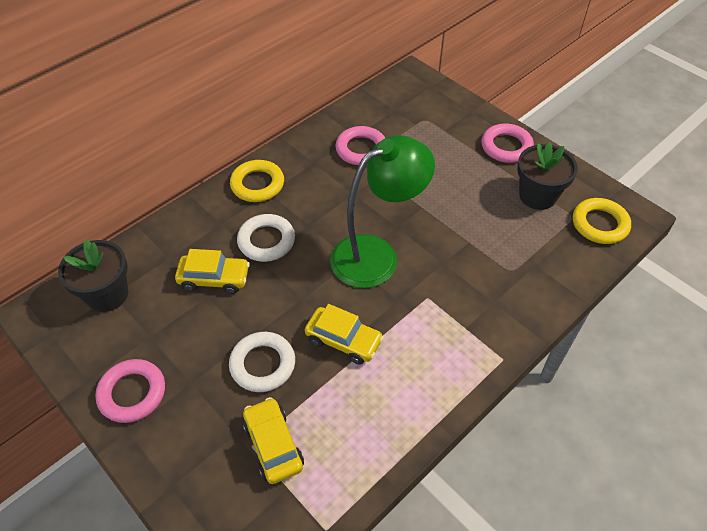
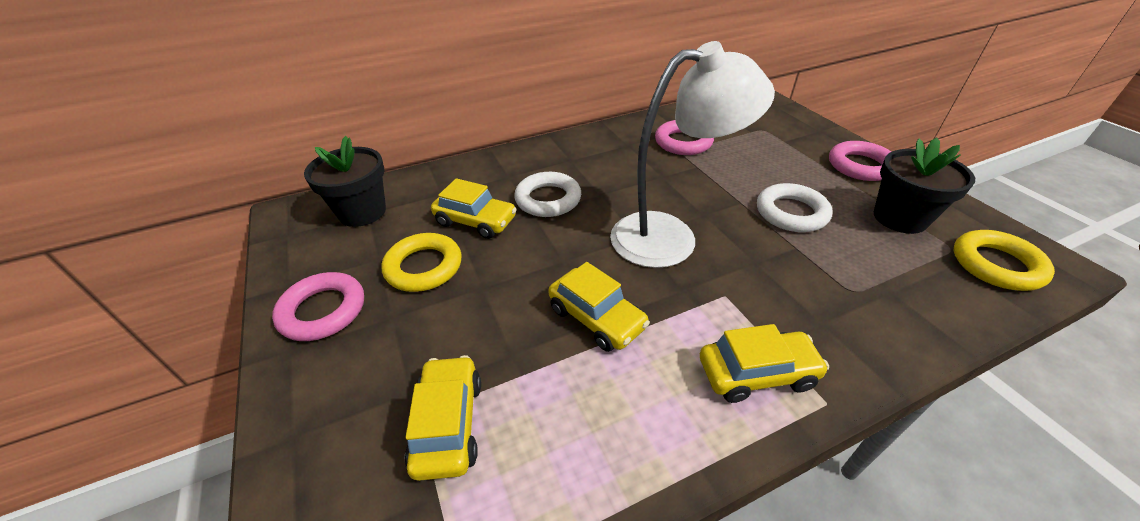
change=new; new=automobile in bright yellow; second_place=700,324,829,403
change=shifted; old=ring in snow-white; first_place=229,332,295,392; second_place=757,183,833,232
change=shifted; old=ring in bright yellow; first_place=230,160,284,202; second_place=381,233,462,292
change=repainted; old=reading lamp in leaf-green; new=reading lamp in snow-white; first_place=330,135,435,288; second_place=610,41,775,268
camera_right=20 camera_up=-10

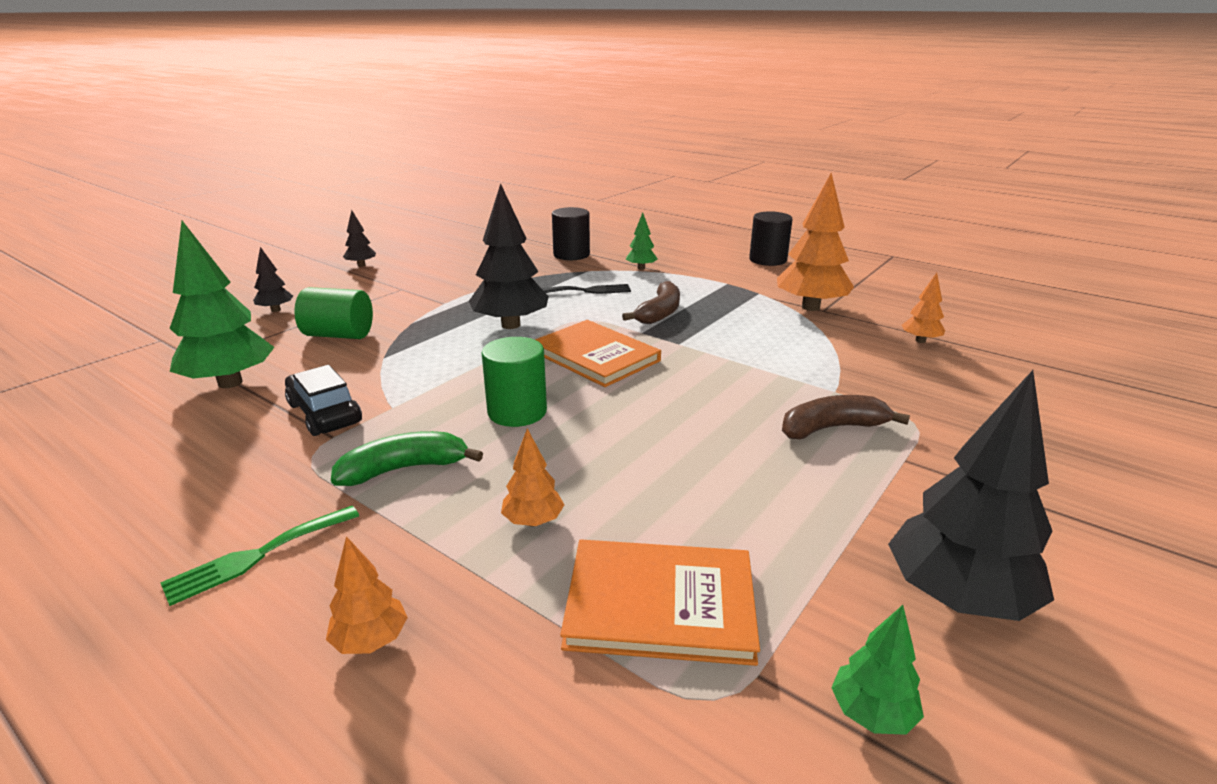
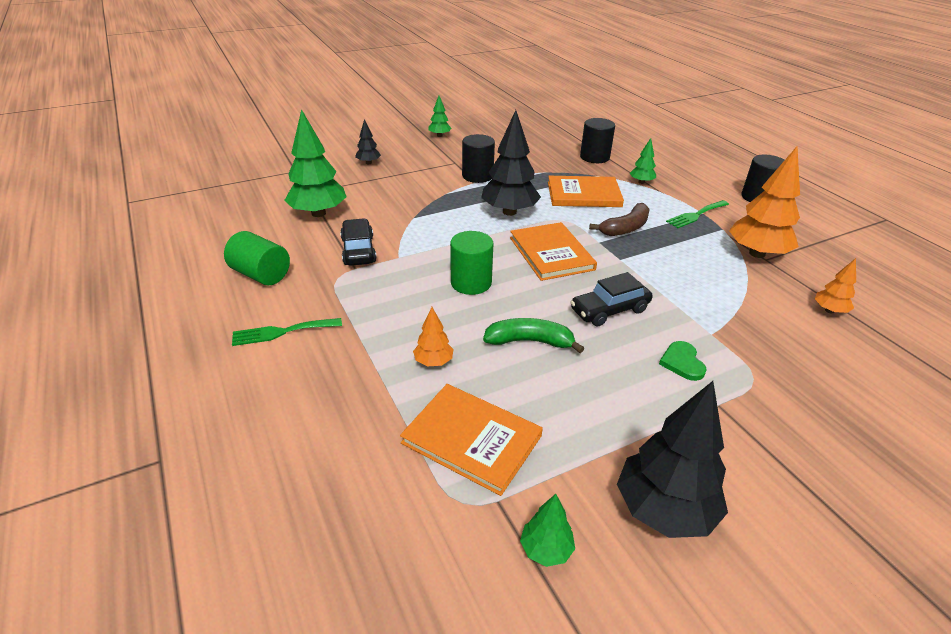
change=gone; old=tree in orange; first_place=326,536,408,654
change=new; new=solid cylinder in ebony; second_place=462,134,495,183
change=new; new=automobile in ebony; second_place=570,272,652,327
change=new; new=dinner fork in leaf-green; second_place=666,200,729,228
change=shifted; old=solid cylinder in leaf-green; first_place=294,287,373,339; second_place=224,231,290,285
change=shifted; old=toy banana in leaf-green; first_place=331,431,483,486; second_place=483,318,584,353
change=swapped; old=dinner fork in ebony; new=book in orange; first_place=542,284,631,294; second_place=548,176,624,207
change=swapped; old=toy banana in brown; new=heart shape in leaf-green; first_place=782,395,910,439; second_place=659,341,707,381
change=repainted; old=tree in ebony; new=tree in leaf-green; first_place=343,210,376,267; second_place=428,96,451,137
camera_right=25 camera_up=10

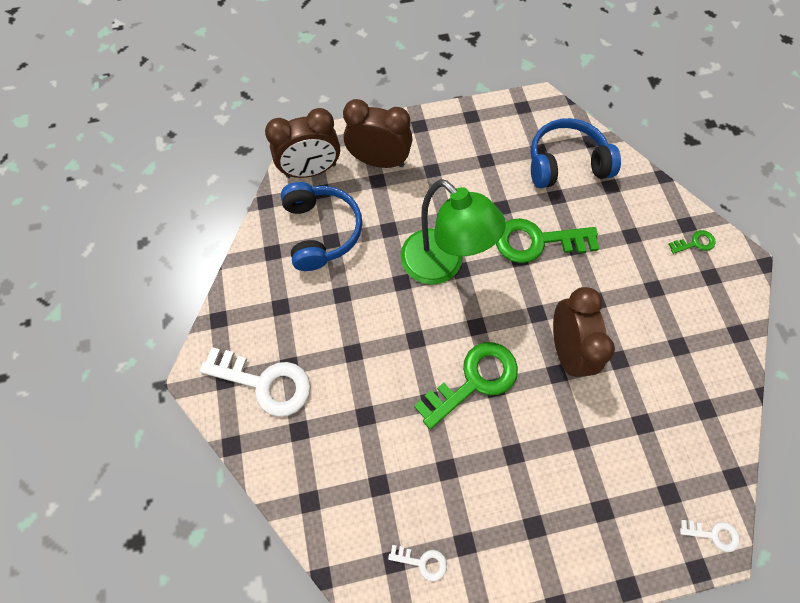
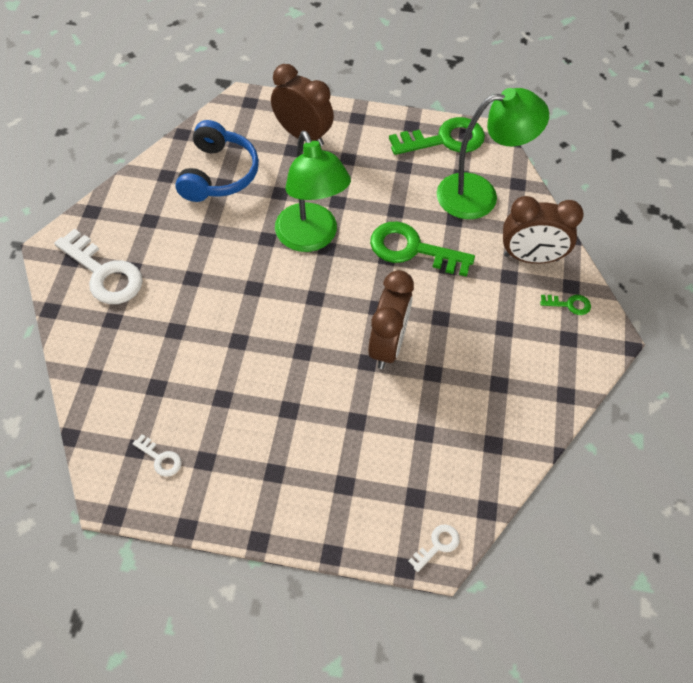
change=shifted; old=alarm clock in brown; first_place=265,108,340,178; second_place=503,196,584,264
change=shifted; old=key in leaf-green; first_place=414,342,518,429; second_place=389,117,485,155
change=swapped; old=over-ear headphones in blue; new=reading lamp in leaf-green; first_place=530,118,621,188; second_place=437,88,549,219
change=rotated; old=key in snow-white; first_place=680,520,740,552; second_place=408,524,460,572; degrees=-75
camera_right=20 camera_up=-10

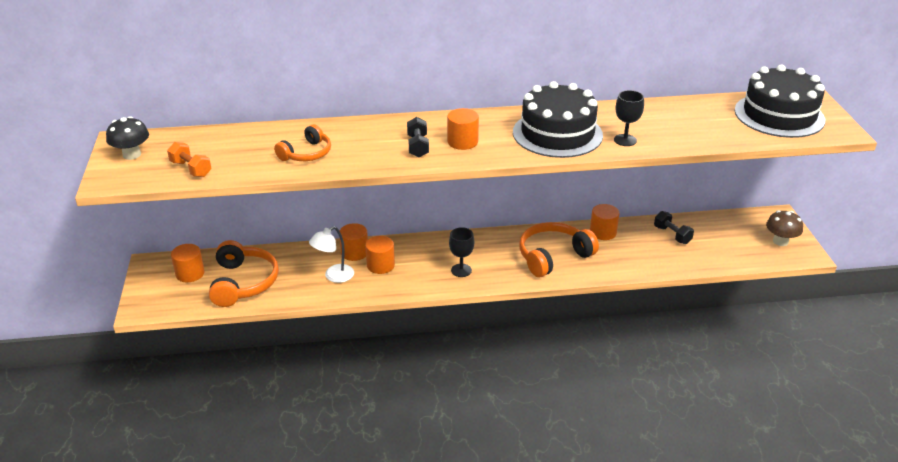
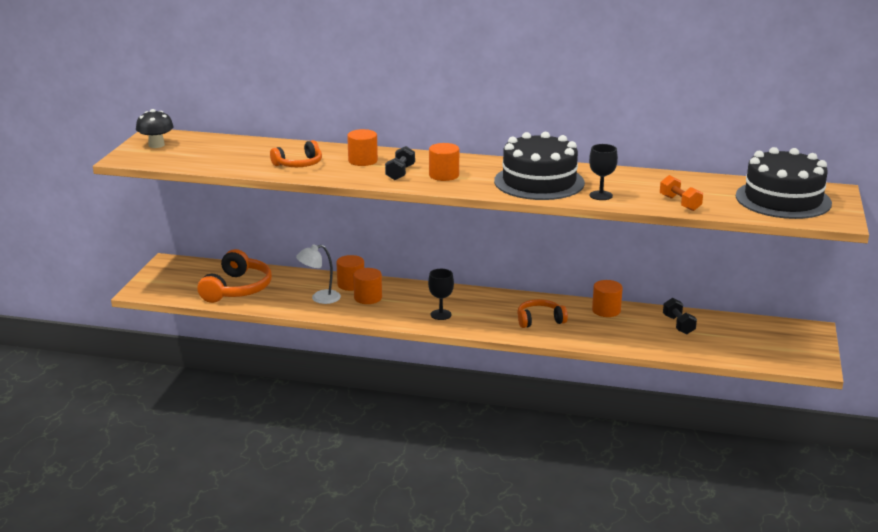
change=gone; old=mushroom in brown; first_place=766,210,803,246
change=shifted; old=hand weight in orange; first_place=167,142,211,177; second_place=660,175,703,211
change=shifted; old=solid cylinder in orange; first_place=171,244,205,282; second_place=347,129,378,166
change=scaled; old=over-ear headphones in orange; first_place=519,222,599,277; second_place=517,299,568,328; factor=0.63
camera_right=20 camera_up=-10

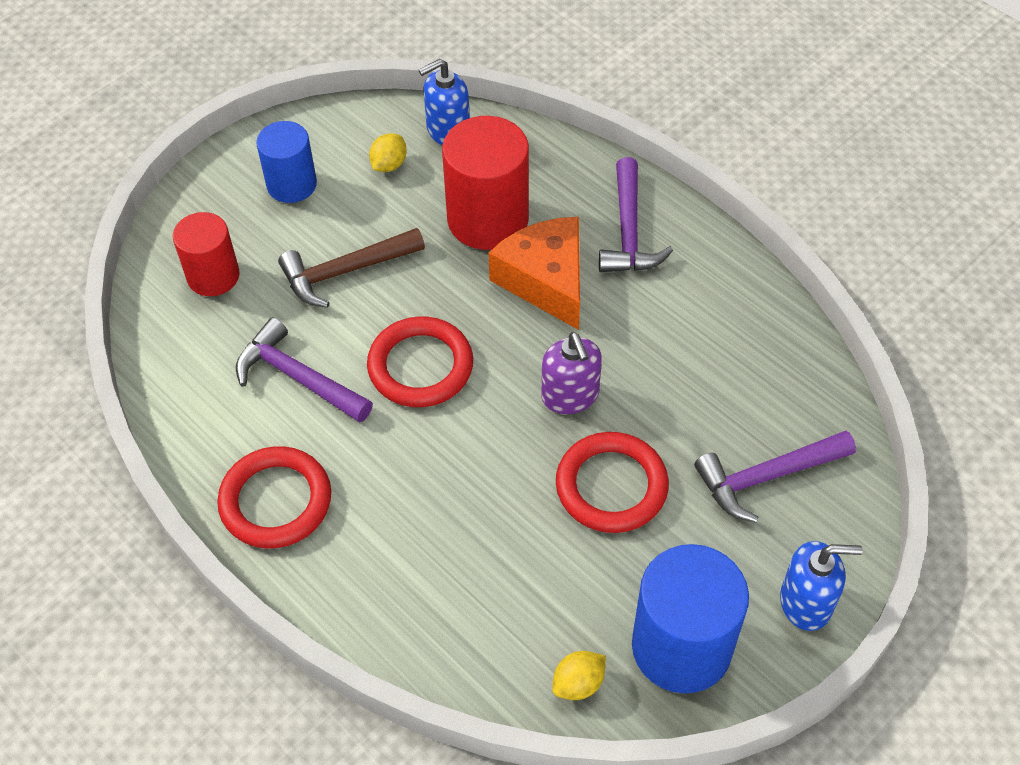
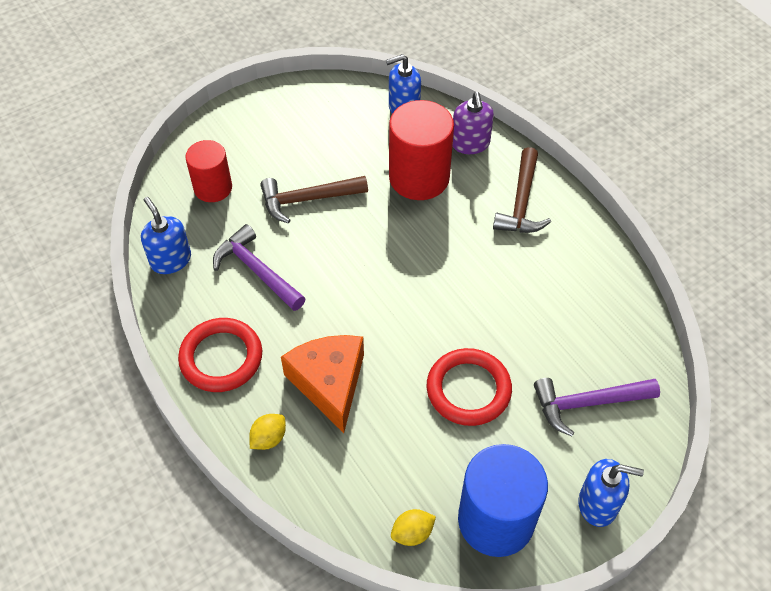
change=gone; old=solid cylinder in blue; first_place=256,121,317,203
change=gone; old=ring in scarlet; first_place=367,316,473,407
change=new; new=soap pump in blue; second_place=141,197,191,274
change=shifted; old=toy lemon in bright yellow; first_place=369,133,407,172; second_place=249,414,286,450
change=shifted; old=cheese in orange; first_place=488,217,580,330; second_place=281,335,364,433
change=shifted; old=soap pump in royal purple; first_place=541,332,602,414; second_place=453,92,494,154
change=repainted; old=hammer in royal purple; new=hammer in brown; first_place=599,157,673,272; second_place=493,147,551,233
camera_right=10 camera_up=0

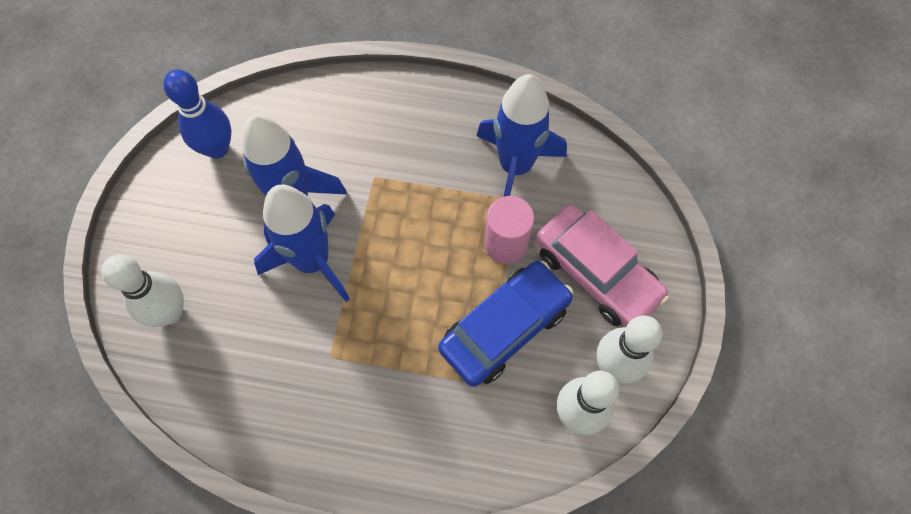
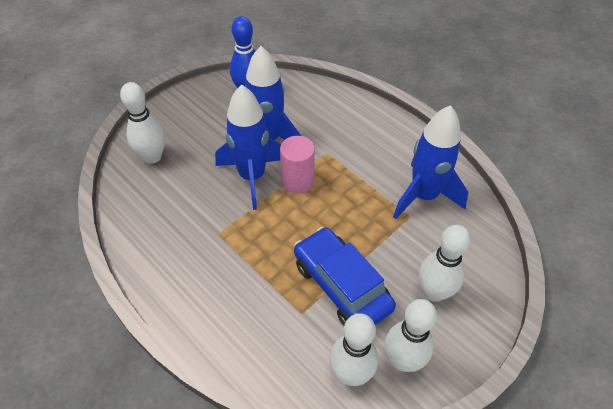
change=shifted; old=solid cylinder in rosy; first_place=485,196,534,264; second_place=280,136,315,194
change=swapped; old=automobile in rosy; new=skittle in snow-white; first_place=536,205,669,327; second_place=419,225,471,302
change=rotated; old=automobile in blue; first_place=438,261,573,387; second_place=294,227,396,326; degrees=-120
camera_right=35 camera_up=-15

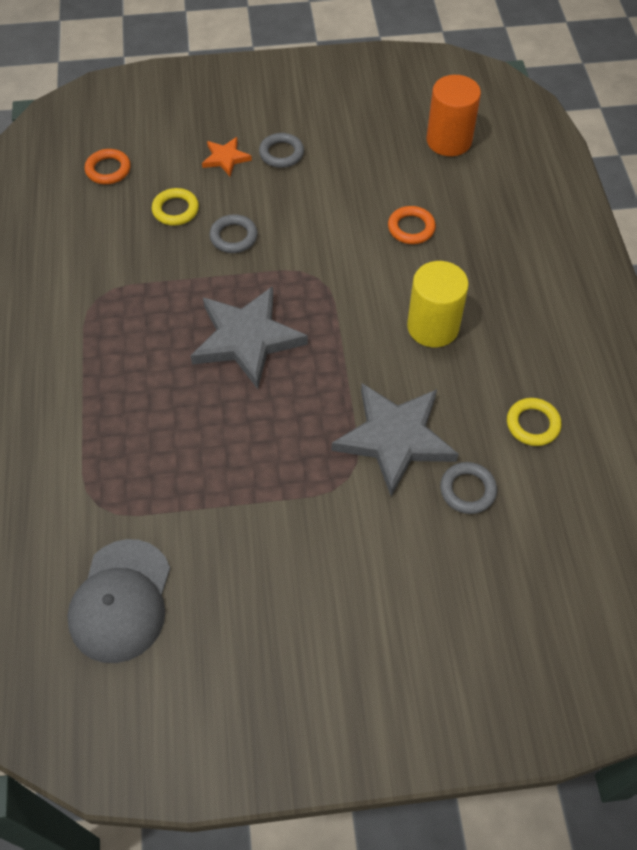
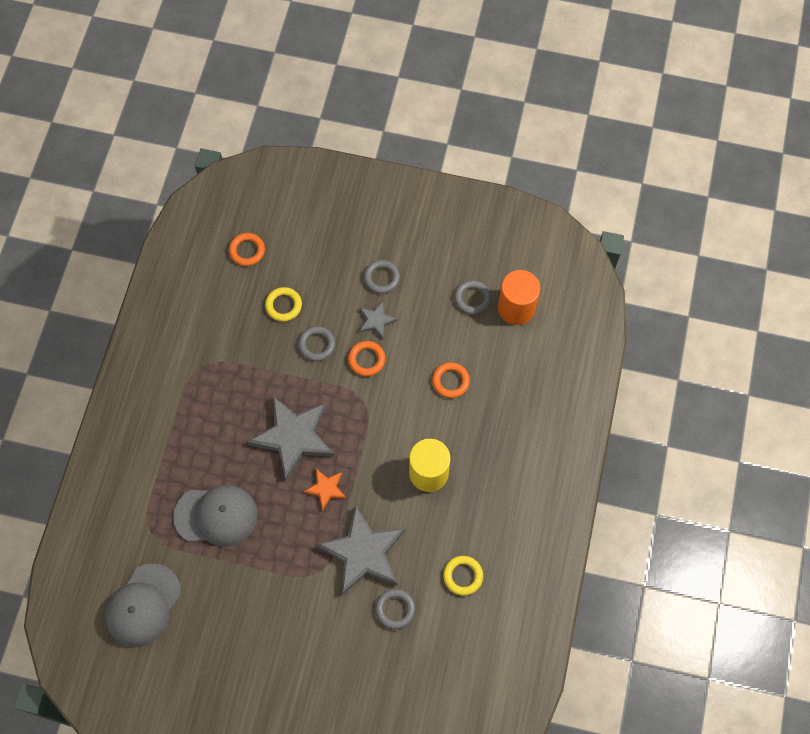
change=new; new=baseball cap in ash-grey; second_place=173,485,258,547
change=new; new=ring in orange; second_place=348,341,385,376
change=new; new=star in ash-grey; second_place=359,301,398,339
change=new; new=ring in ash-grey; second_place=454,280,491,314
change=shifted; old=star in orange; first_place=202,137,252,176; second_place=304,469,346,510
camera_right=20 camera_up=10

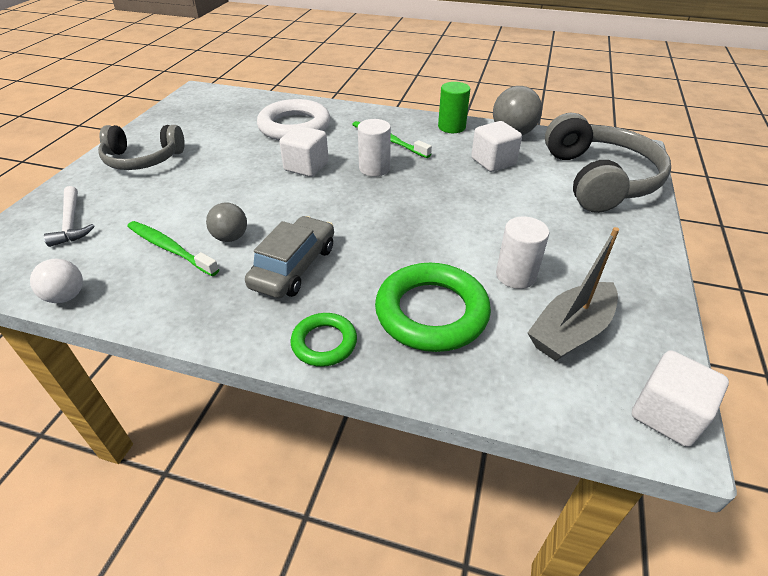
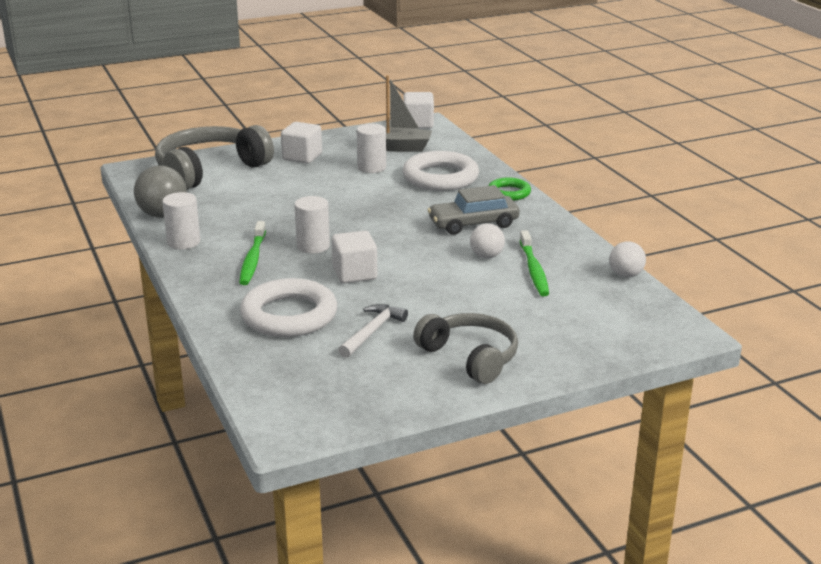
change=shifted; old=hammer in snow-white; first_place=44,186,95,247; second_place=338,304,408,358
change=shifted; old=solid cube in snow-white; first_place=471,121,522,172; second_place=281,122,322,164
change=repainted; old=play ball in ash-grey; new=play ball in snow-white; first_place=206,202,247,242; second_place=470,223,505,259
change=repainted; old=ring in leaf-green; new=ring in snow-white; first_place=375,263,491,352; second_place=402,151,479,191
change=repainted; old=solid cylinder in leaf-green; new=solid cylinder in snow-white; first_place=438,82,470,133; second_place=162,192,200,249
camera_right=-130 camera_up=-15

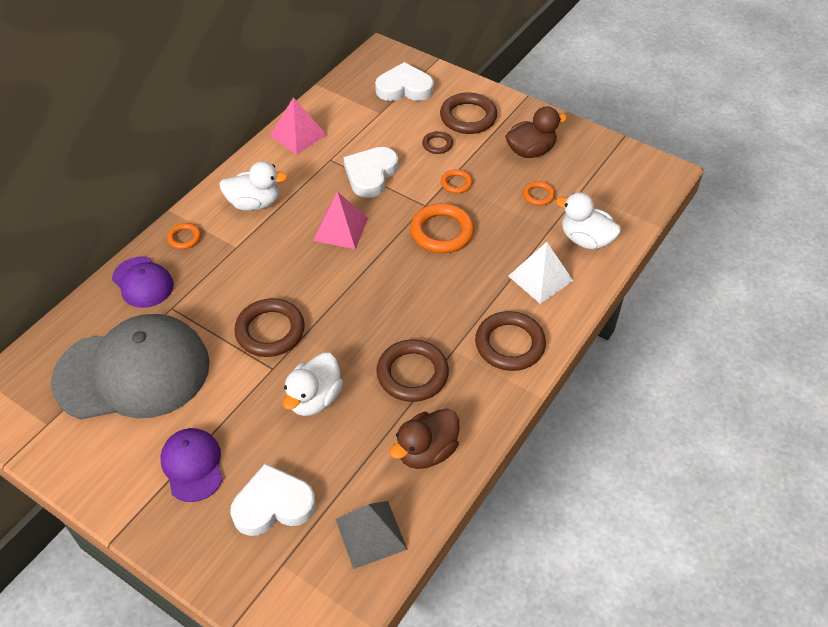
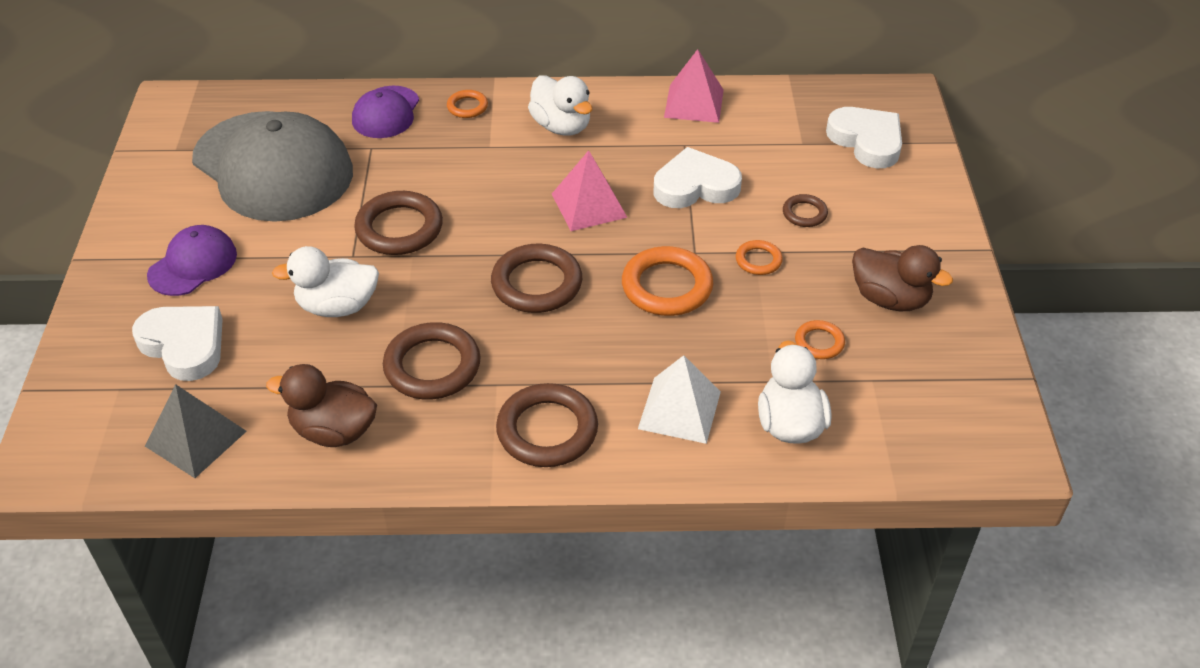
change=shifted; old=ring in brown; first_place=440,93,497,134; second_place=491,244,582,313
camera_right=55 camera_up=-5

